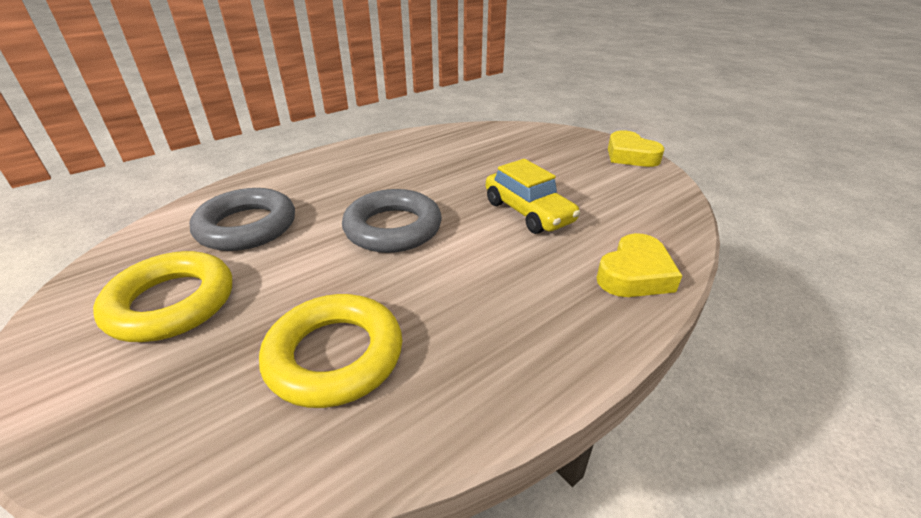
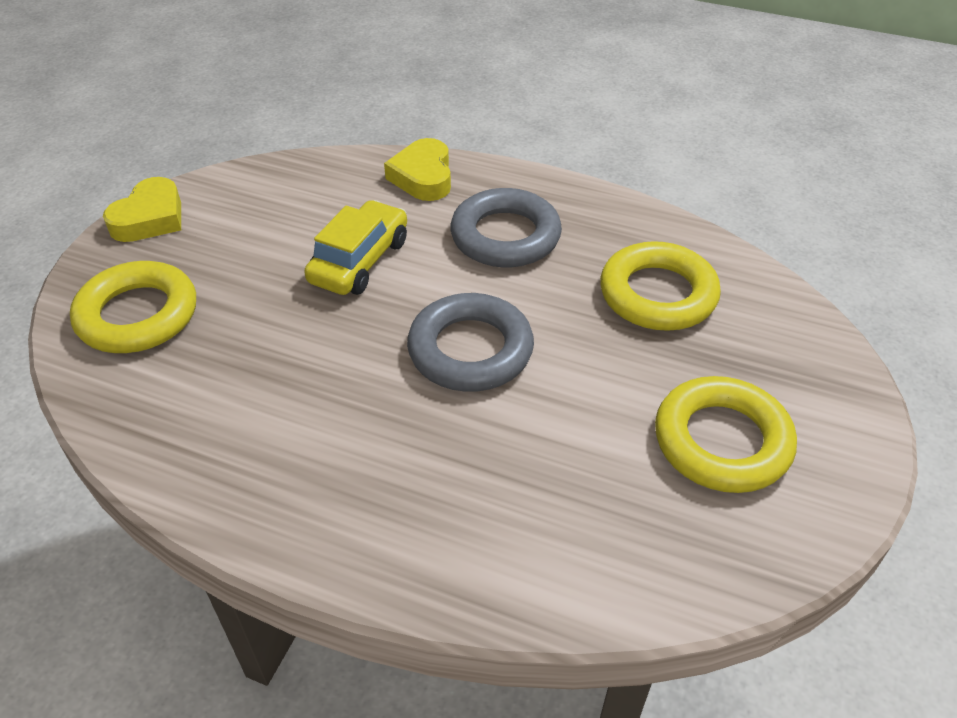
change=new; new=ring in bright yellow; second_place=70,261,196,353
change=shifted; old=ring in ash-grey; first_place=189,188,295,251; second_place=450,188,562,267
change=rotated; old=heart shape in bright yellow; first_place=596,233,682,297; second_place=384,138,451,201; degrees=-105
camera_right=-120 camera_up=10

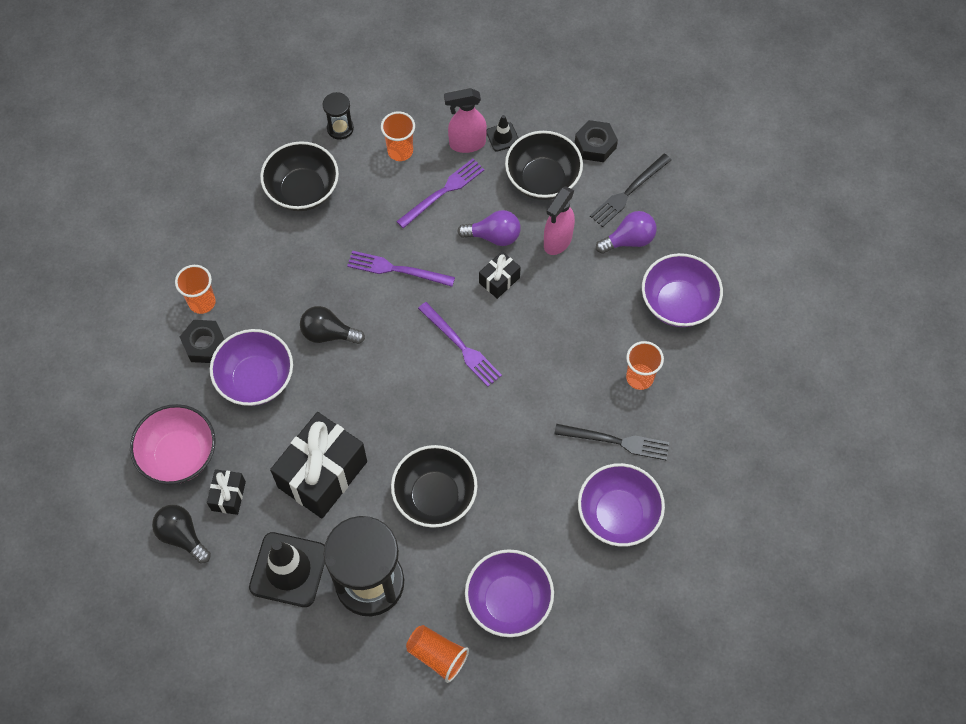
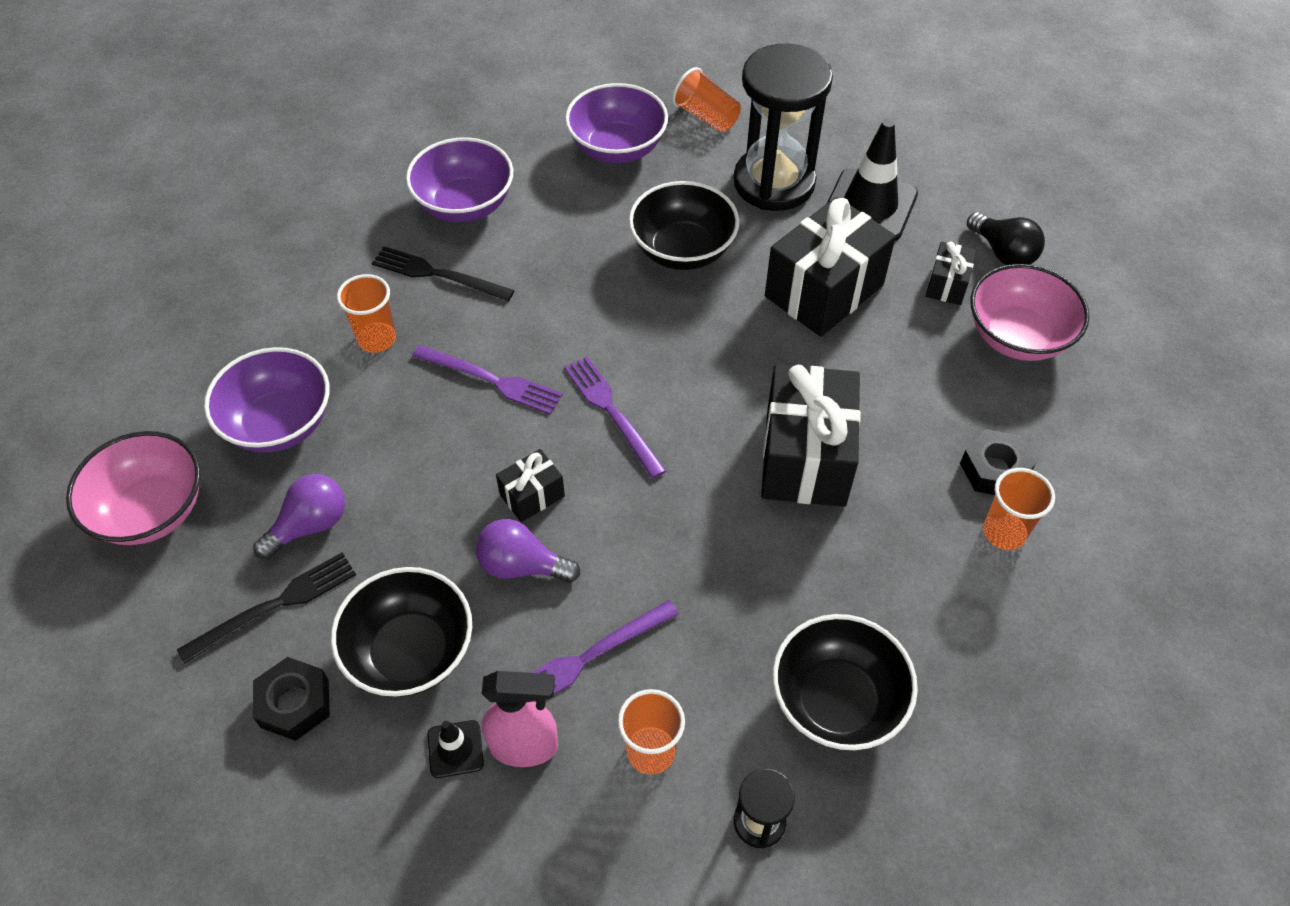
change=gone; old=deep dish in royal purple; first_place=210,329,293,406
change=gone; old=spray bottle in rosy; first_place=544,186,575,255
change=new; new=deep dish in rosy; second_place=66,431,200,545
change=shifted; old=dinner fork in royal purple; first_place=347,251,455,287; second_place=412,345,563,415
change=swapped; old=bulb in ebony; new=present in ebony; first_place=300,306,365,344; second_place=761,364,861,507
change=rotated; old=bulb in royal purple; first_place=596,211,657,254; second_place=253,474,345,560; degrees=150
camera_right=-170 camera_up=-10

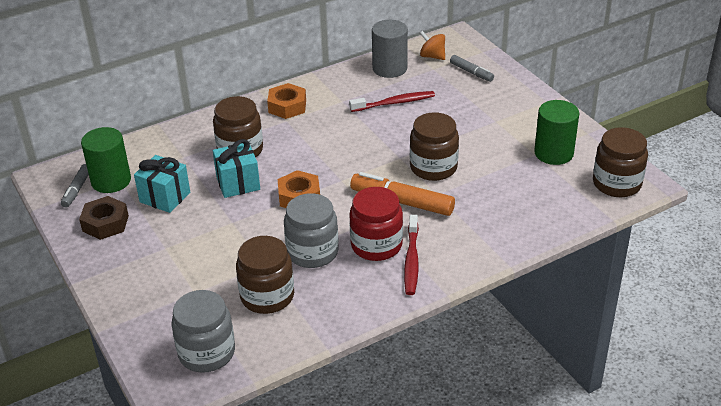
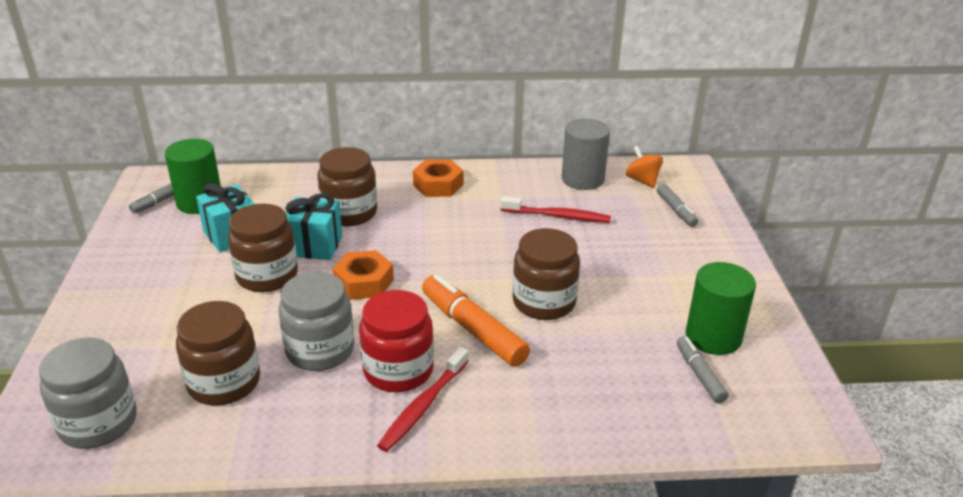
change=gone; old=hex nut in brown; first_place=79,196,129,240
change=new; new=marker pen in ash-grey; second_place=677,336,729,403
change=shifted; old=jam jar in brown; first_place=593,127,648,197; second_place=228,204,298,292
camera_right=25 camera_up=-5

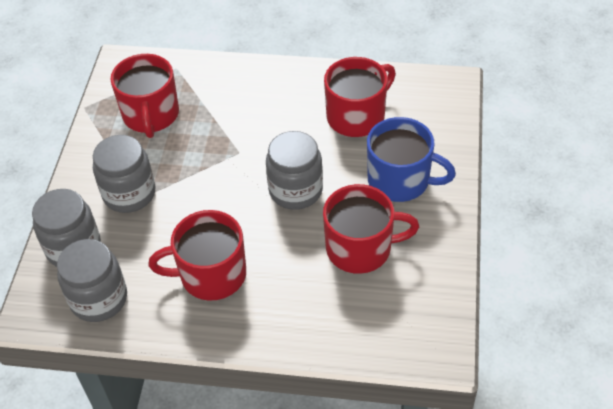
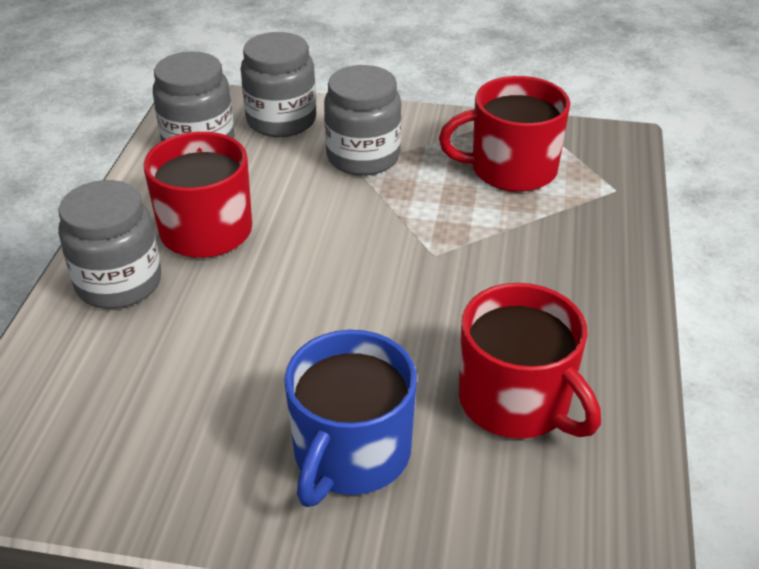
change=gone; old=mug in scarlet; first_place=323,184,419,274
change=shifted; old=jam jar in ash-grey; first_place=266,131,323,210; second_place=58,180,161,309
camera_right=90 camera_up=-10

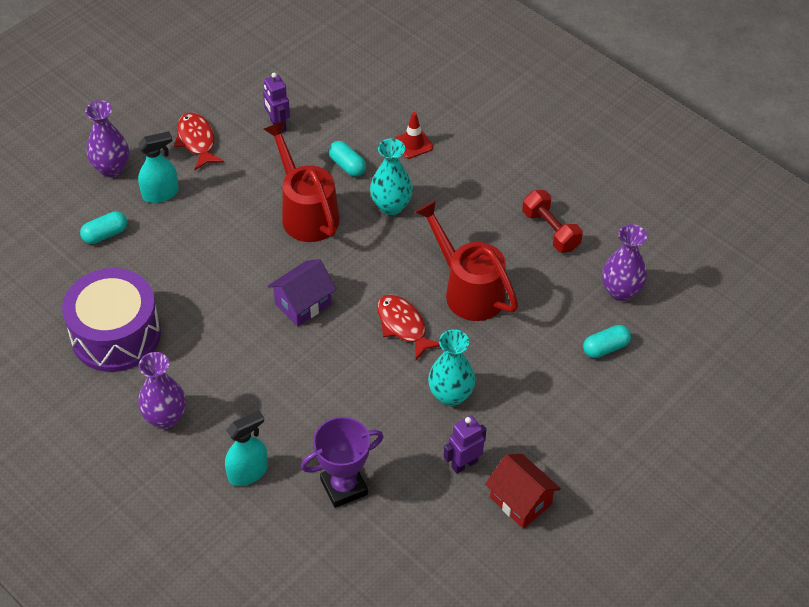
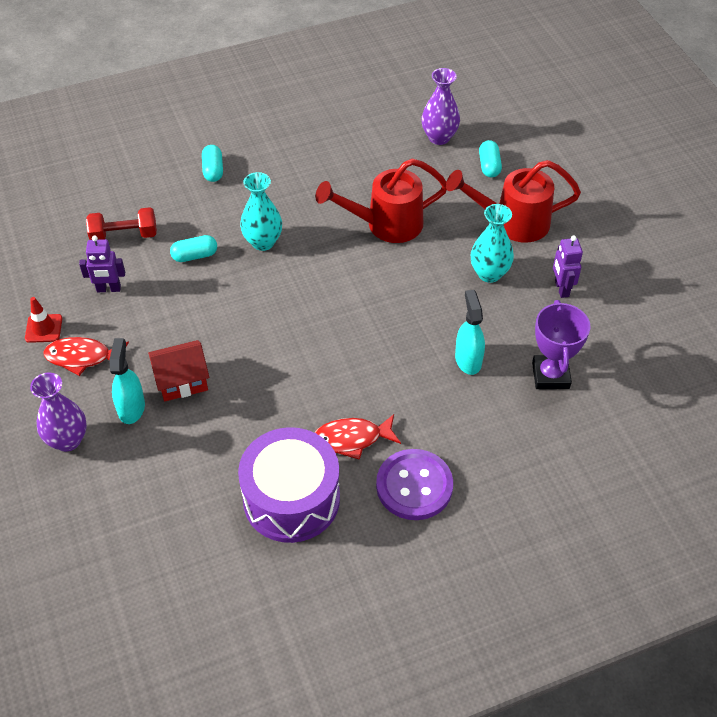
change=gone; old=toy house in royal purple; first_place=268,259,336,326
change=shifted; old=pill shape in aqua; first_place=80,211,127,244; second_place=202,145,223,182
change=shifted; old=spray bottle in aqua; first_place=225,410,268,486; second_place=455,290,485,375
change=shifted; old=sprinkling can in scarlet; first_place=264,121,340,242; second_place=446,160,581,243
change=shifted; old=toy fish in scarlet; first_place=377,294,440,360; second_place=314,414,401,460
change=shifted; old=safety cone in scarlet; first_place=394,112,433,159; second_place=25,297,62,343
change=shifted; old=toy house in scarlet; first_place=485,454,561,529; second_place=148,340,209,401
change=shifted; old=hand weight in scarlet; first_place=522,190,583,252; second_place=86,207,157,240
change=swapped; old=flower vase in royal purple; new=button in royal purple; first_place=138,352,186,429; second_place=376,449,453,520
camera_right=-65 camera_up=0

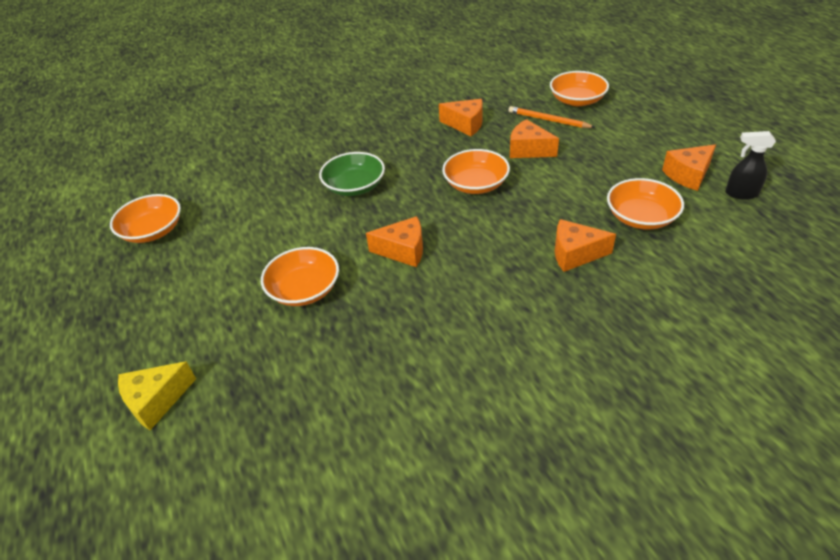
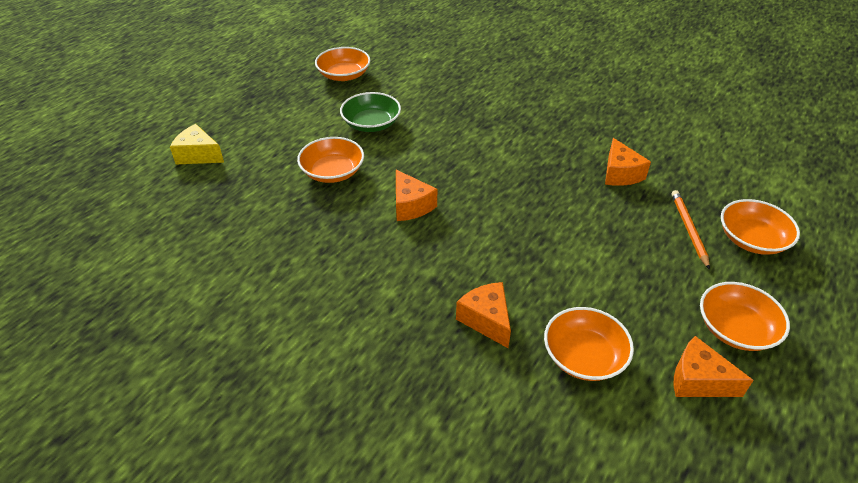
change=gone; old=cheese in orange; first_place=510,119,559,158
change=gone; old=spray bottle in ebony; first_place=725,131,776,200
change=shifted; old=deep dish in leaf-green; first_place=319,152,385,196; second_place=340,92,401,132
change=shifted; old=deep dish in orange; first_place=442,149,510,194; second_place=700,282,790,351
camera_right=55 camera_up=0

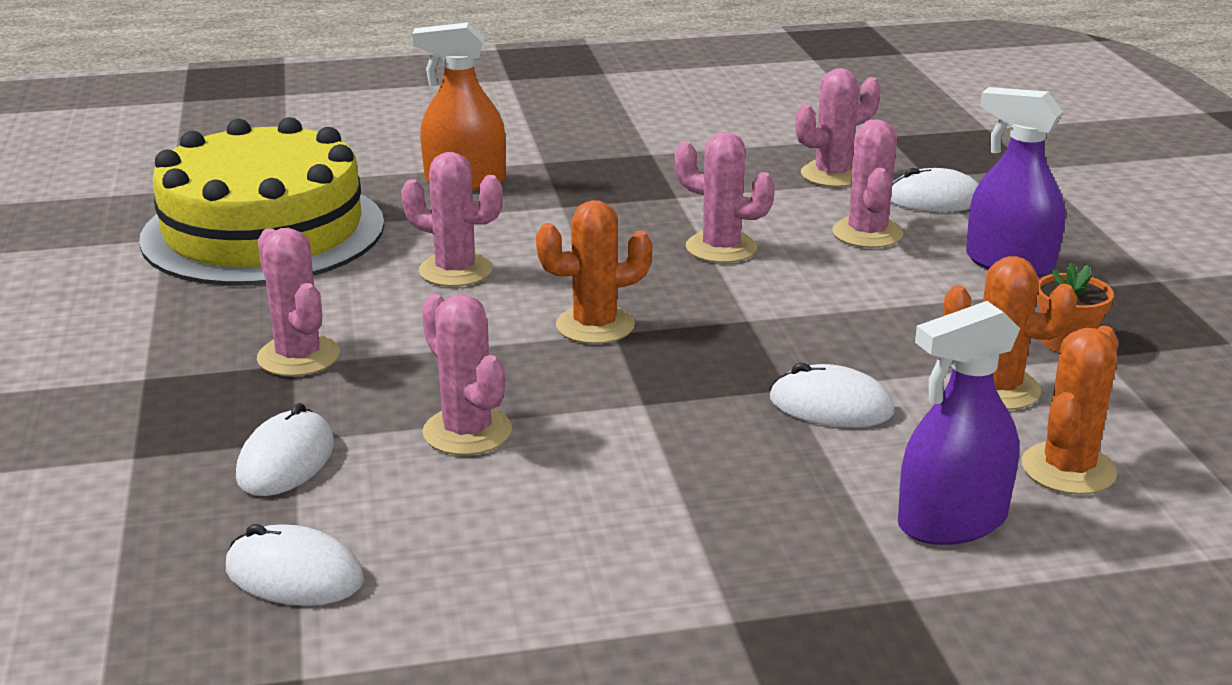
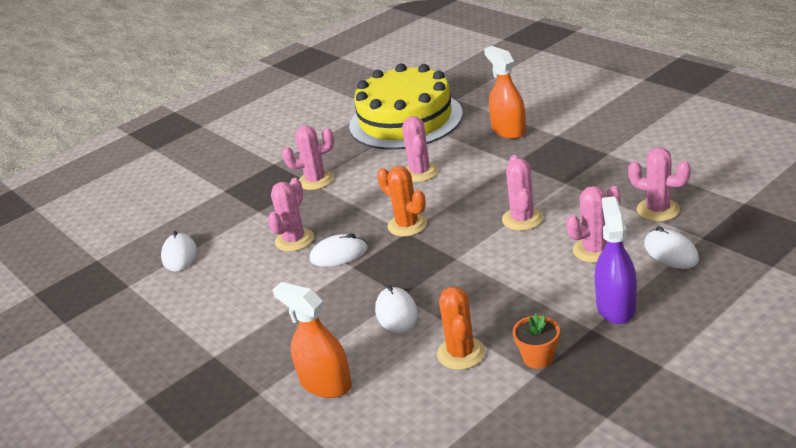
change=gone; old=prickly plant in orange; first_place=1021,326,1118,495
change=shifted; old=PC mouse in snow-white; first_place=236,403,334,496; second_place=310,233,367,267
change=repainted; old=spray bottle in royal purple; new=spray bottle in orange; first_place=898,301,1020,545; second_place=273,282,352,398
change=rotated; old=prickly plant in rosy; first_place=257,228,340,376; second_place=282,125,334,190; degrees=45
camera_right=65 camera_up=5

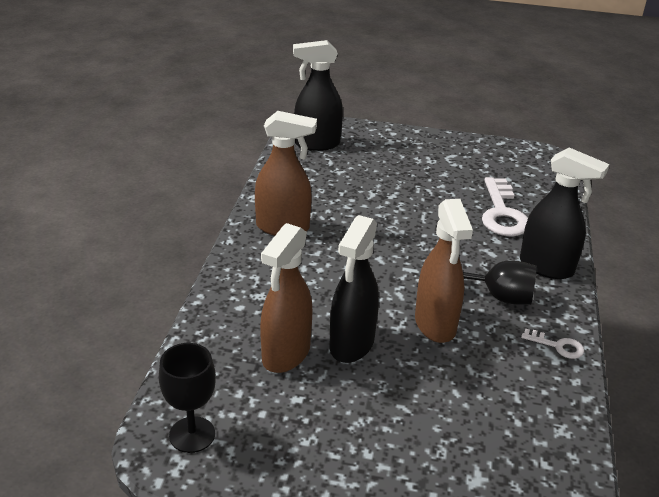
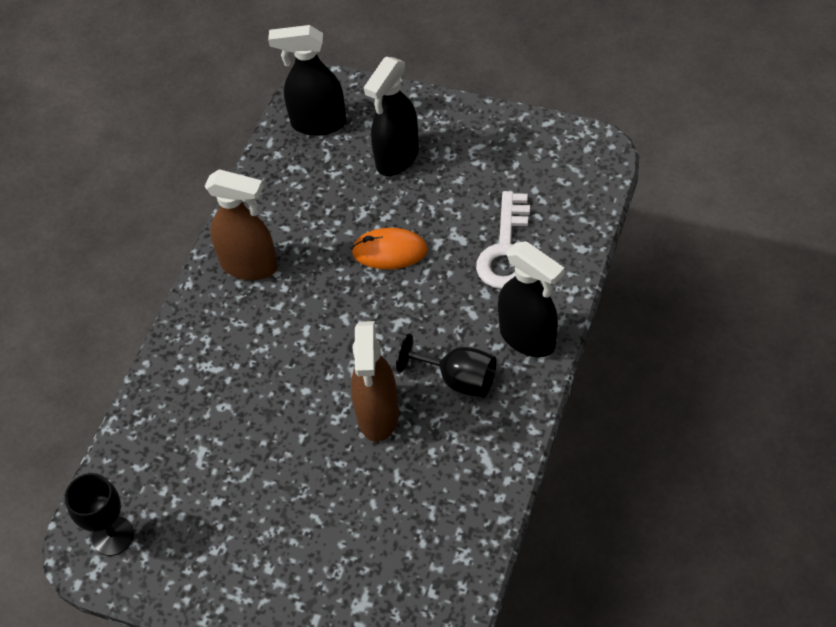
change=gone; old=spray bottle in brown; first_place=260,223,313,373
change=gone; old=key in snow-white; first_place=521,329,584,359
change=new; new=PC mouse in orange; second_place=351,228,428,269
change=shifted; old=spray bottle in ebony; first_place=330,215,379,363; second_place=364,57,419,176
camera_right=15 camera_up=20

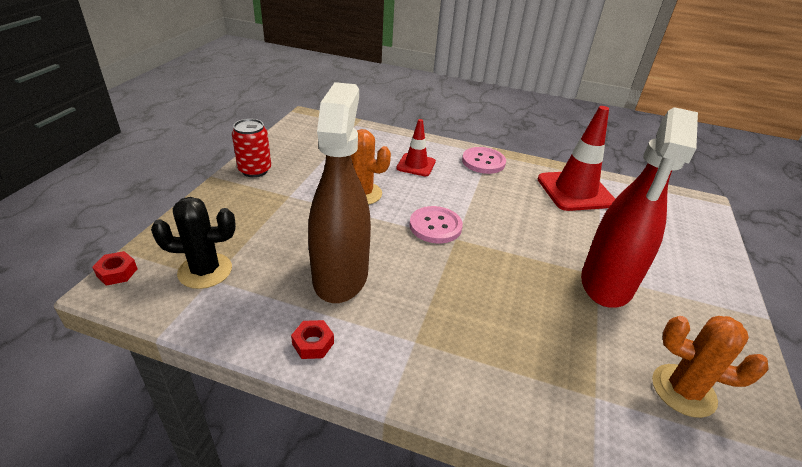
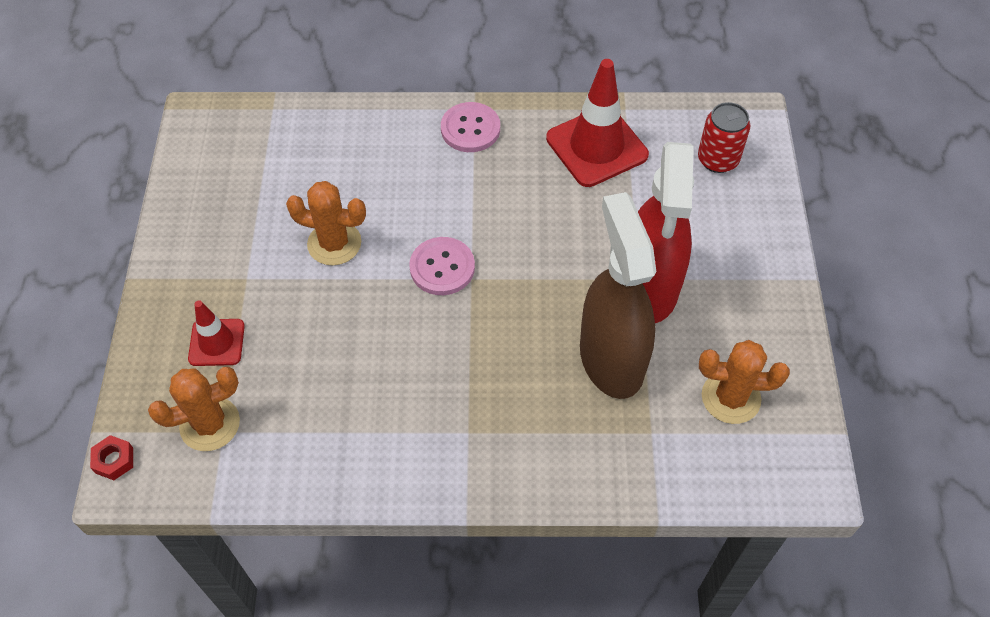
change=gone; old=hex nut in scarlet; first_place=291,320,334,359
change=shifted; old=can in scarlet; first_place=232,119,271,177; second_place=698,102,750,173
change=shifted; old=spray bottle in brown; first_place=308,82,371,303; second_place=580,192,656,399
change=shifted; old=safety cone in scarlet; first_place=396,119,436,176; second_place=188,300,245,366
change=repainted; old=prickly plant in ebony; new=prickly plant in orange; first_place=151,197,236,289; second_place=148,367,240,451
camera_right=-15 camera_up=20

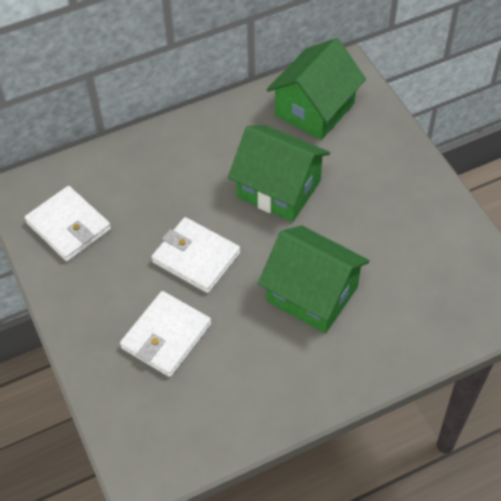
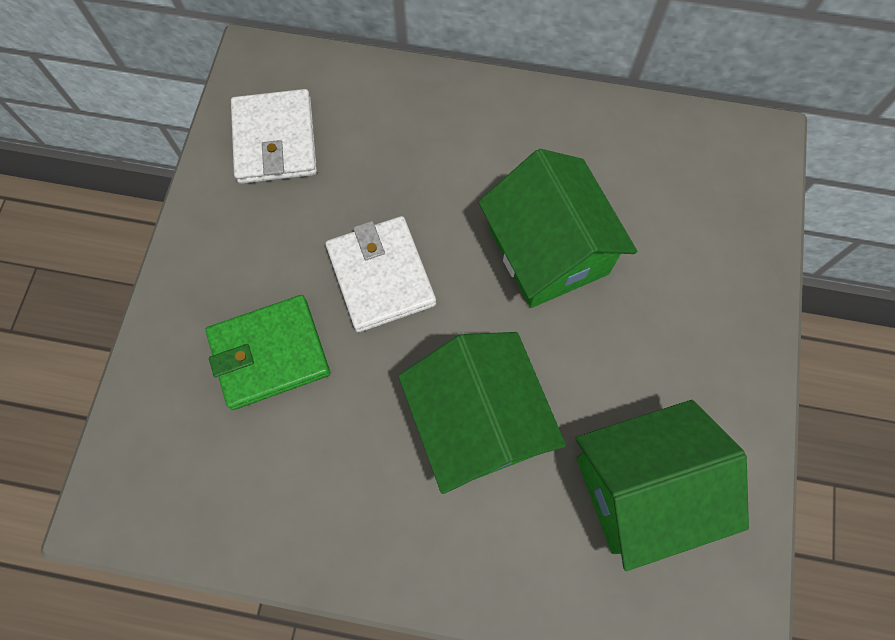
change=shifted; old=toy house in leaf-green; first_place=266,38,366,140; second_place=576,400,749,571
change=repainted; old=billfold in snow-white; new=billfold in leaf-green; first_place=120,291,211,377; second_place=206,295,330,410
camera_right=35 camera_up=15

